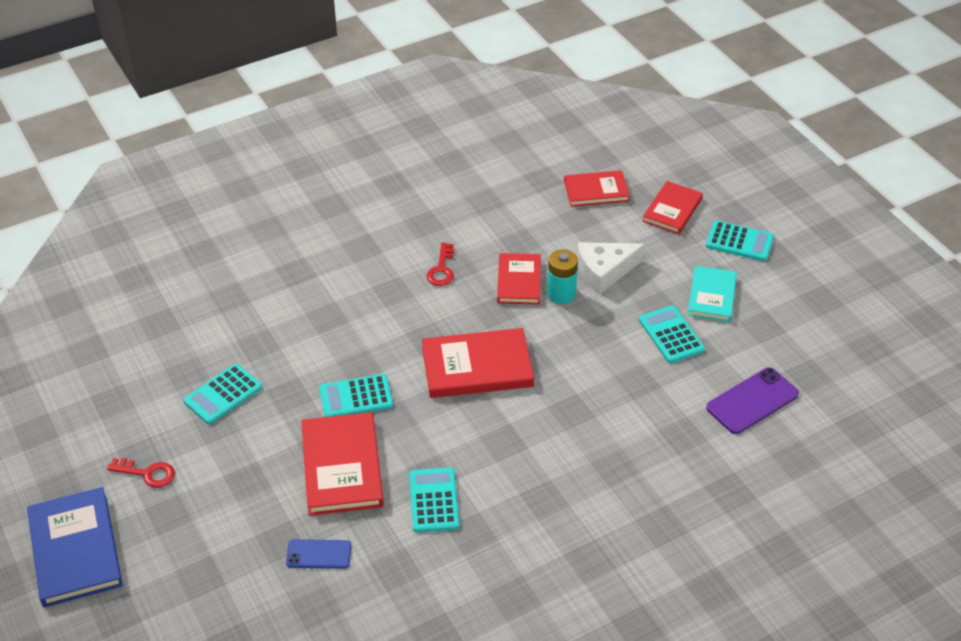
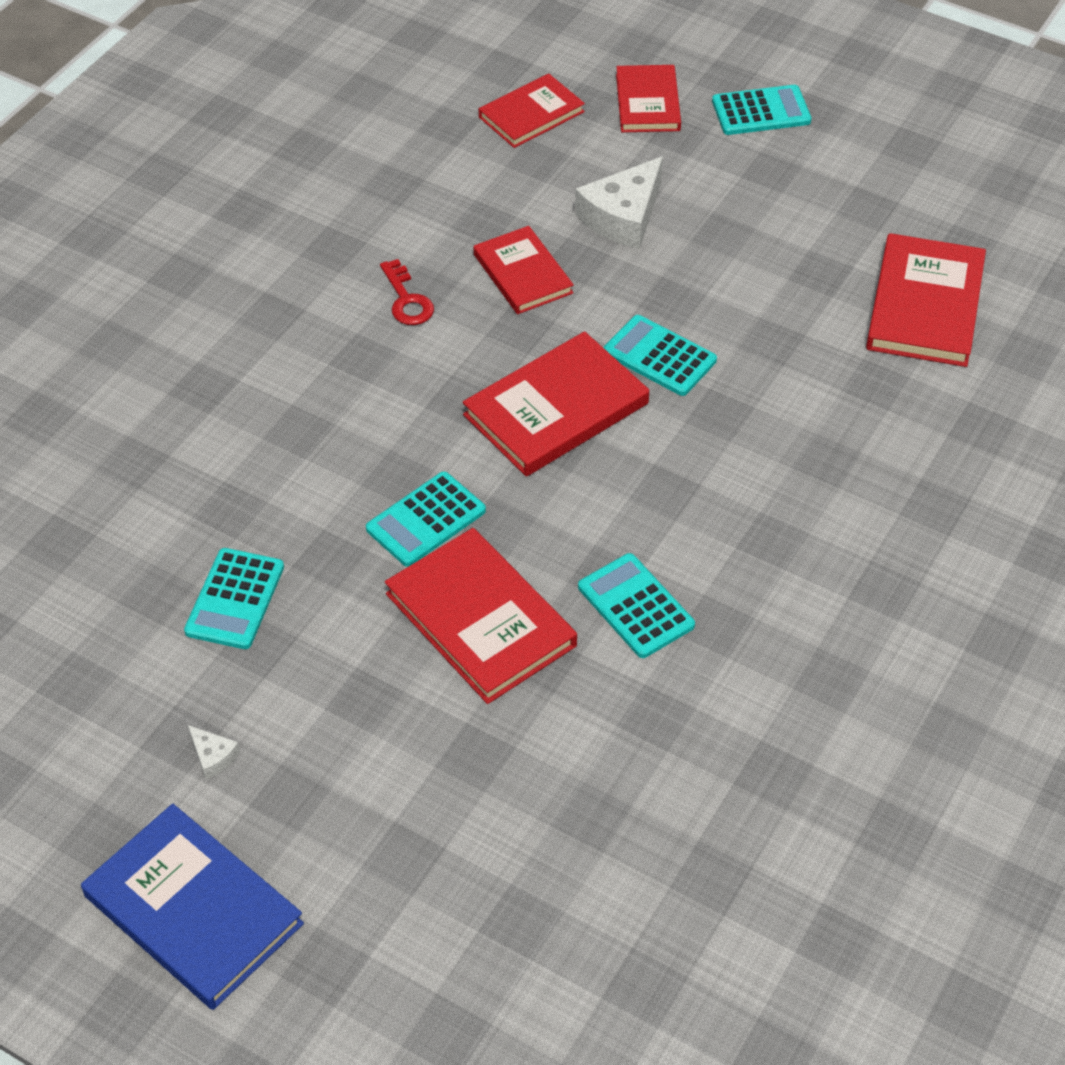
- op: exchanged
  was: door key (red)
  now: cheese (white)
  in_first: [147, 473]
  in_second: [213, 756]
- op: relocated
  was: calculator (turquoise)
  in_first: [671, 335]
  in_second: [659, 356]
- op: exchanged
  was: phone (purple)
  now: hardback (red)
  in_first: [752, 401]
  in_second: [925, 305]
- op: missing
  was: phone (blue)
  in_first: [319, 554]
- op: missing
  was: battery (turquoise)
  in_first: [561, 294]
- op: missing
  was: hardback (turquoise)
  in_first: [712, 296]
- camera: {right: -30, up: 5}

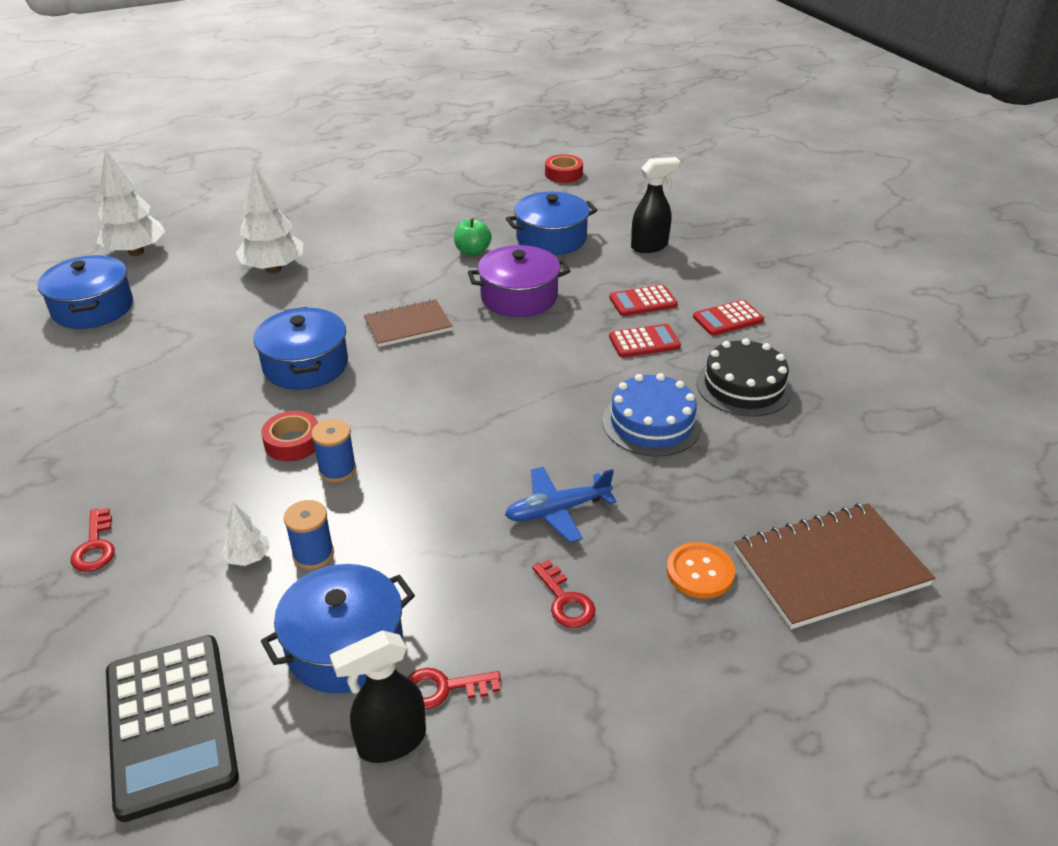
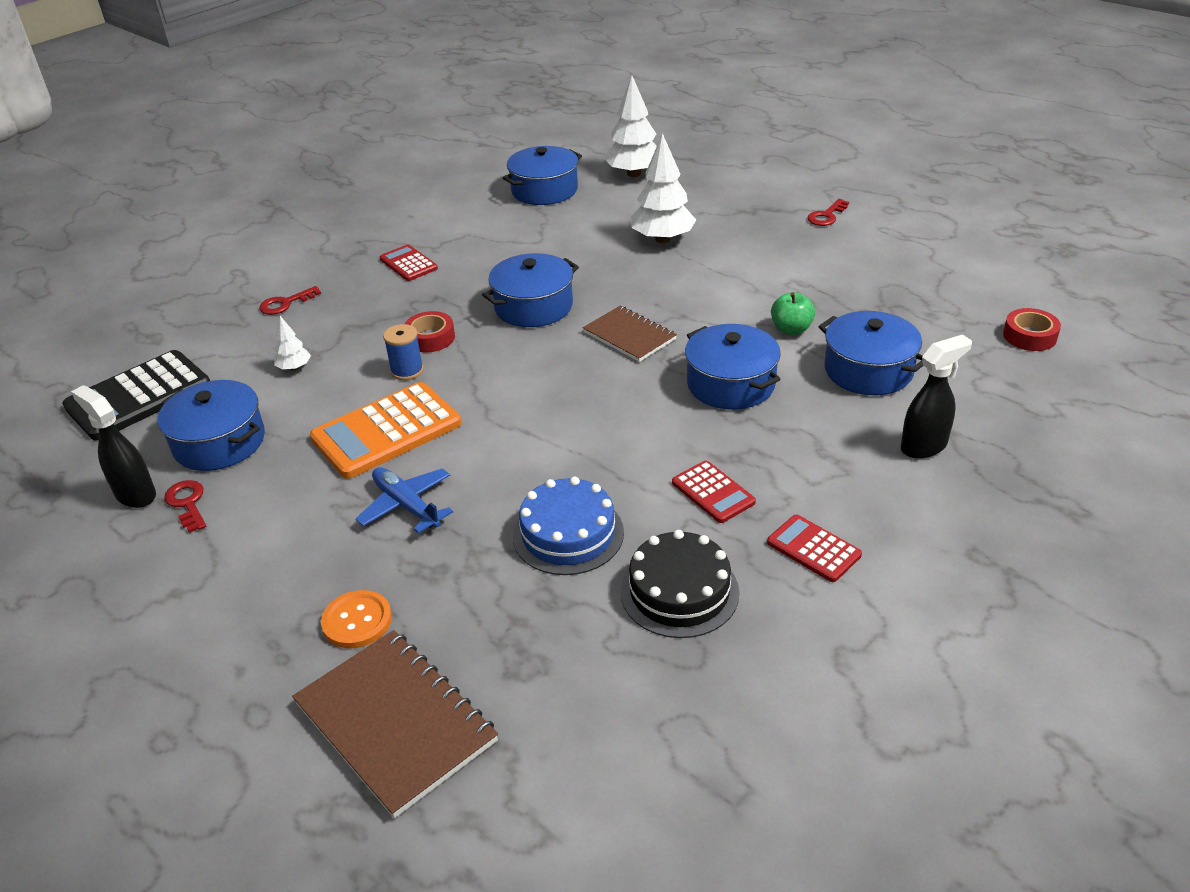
- op: appeared
  now: calculator (orange-coloured)
  in_second: [386, 431]
- op: relocated
  was: calculator (red)
  in_first: [643, 301]
  in_second: [408, 264]
- op: colour
  was: pot (purple)
  now: pot (blue)
  in_first: [519, 297]
  in_second: [730, 384]
- op: relocated
  was: door key (red)
  in_first: [565, 600]
  in_second: [826, 216]
- op: spun
  was: spray bottle (jet-black)
  in_first: [650, 246]
  in_second: [924, 446]
  clockwise: -75
- op: missing
  was: reel of thread (blue)
  in_first: [313, 554]
- camera: {right: 70, up: 0}

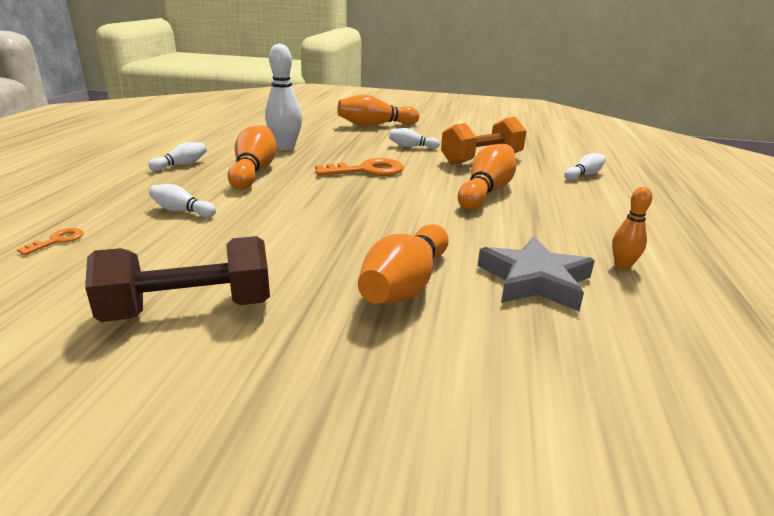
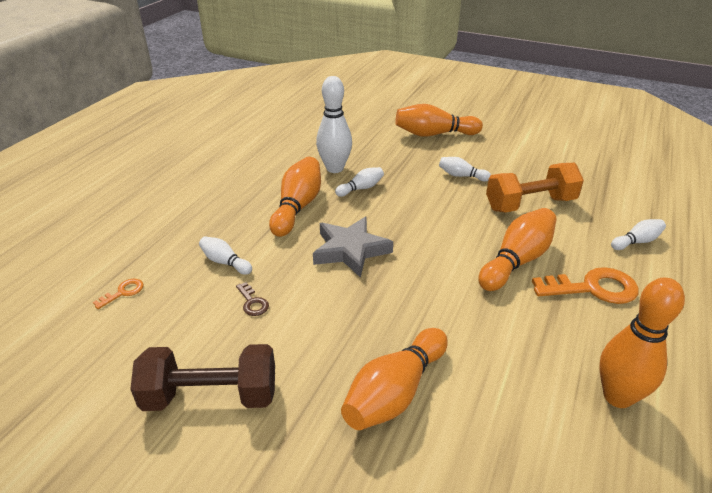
- op: appeared
  now: door key (dark brown)
  in_second: [252, 302]
- op: relocated
  was: five-pointed star (gray)
  in_first: [535, 280]
  in_second: [350, 250]
- op: relocated
  was: skittle (white)
  in_first: [181, 165]
  in_second: [361, 188]
- op: relocated
  was: door key (orange-coloured)
  in_first: [367, 170]
  in_second: [593, 288]
- op: size
  was: skittle (orange-coloured)
  in_first: [622, 265]
  in_second: [617, 396]
  ratio: 1.86
- camera: {right: 15, up: 10}

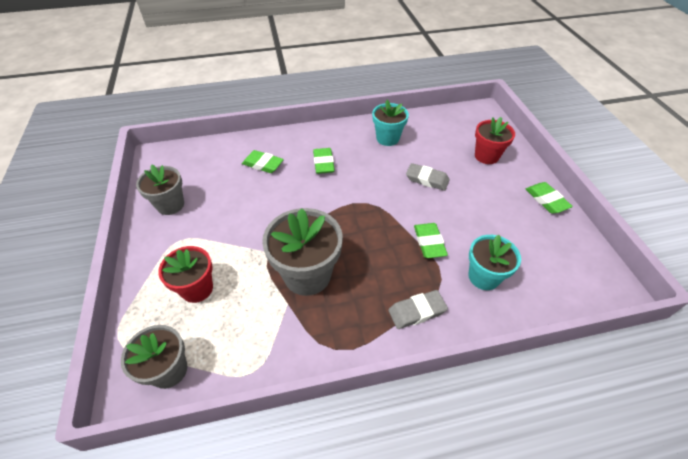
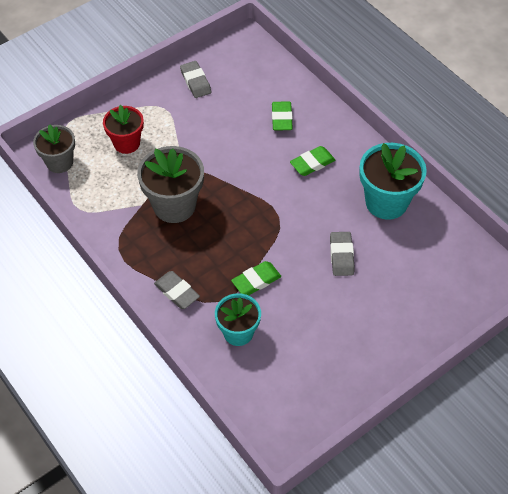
- op: exchanged
  was: potted plant (gray)
  now: pencil eraser (gray)
  in_first: [170, 205]
  in_second: [195, 82]
- op: size
  was: potted plant (turquoise)
  in_first: [387, 138]
  in_second: [386, 202]
  ratio: 1.54
- op: missing
  was: potted plant (red)
  in_first: [486, 156]
- op: missing
  was: pencil eraser (leaf-green)
  in_first: [546, 200]
- camera: {right: 65, up: 5}

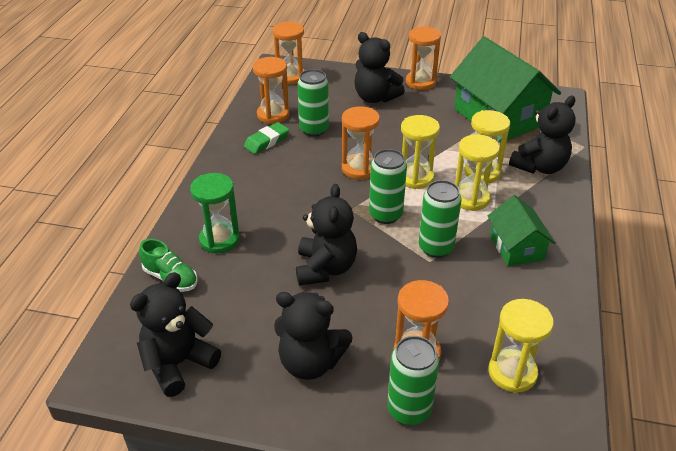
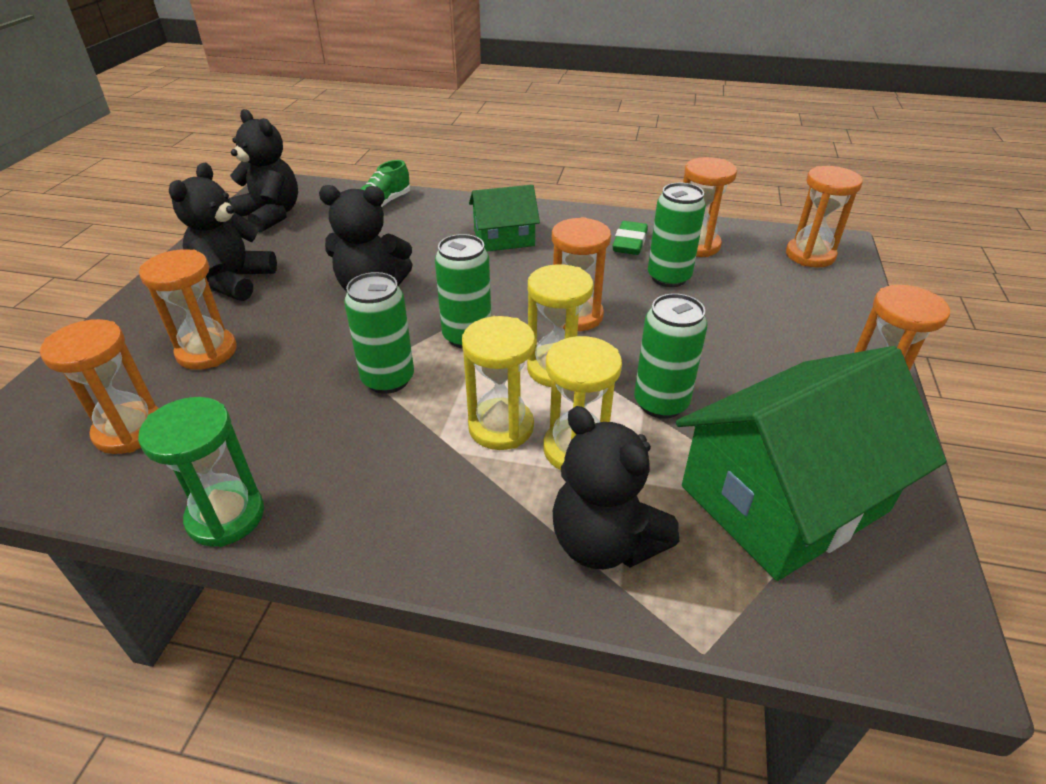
- op: colour
  was: sand timer (yellow)
  now: sand timer (orange-coloured)
  in_first: [512, 373]
  in_second: [129, 431]
- op: relocated
  was: sand timer (leaf-green)
  in_first: [219, 240]
  in_second: [226, 516]
- op: relocated
  was: cottage (leaf-green)
  in_first: [516, 247]
  in_second: [504, 238]
- op: spun
  was: pencil eraser (leaf-green)
  in_first: [266, 141]
  in_second: [629, 243]
  clockwise: 60
- op: relocated
  was: soda can (leaf-green)
  in_first: [409, 410]
  in_second: [661, 403]
- op: missing
  was: stuffed bear (jet-black)
  in_first: [375, 98]
- camera: {right: 90, up: 0}

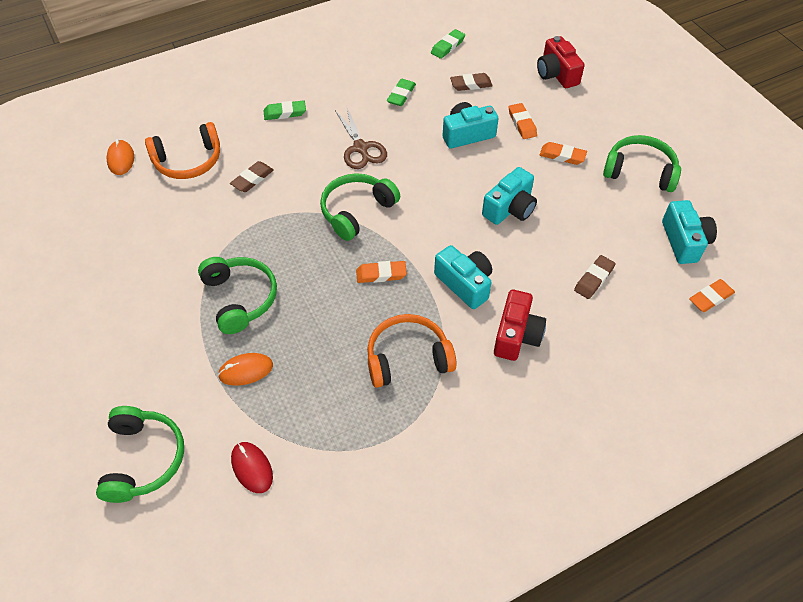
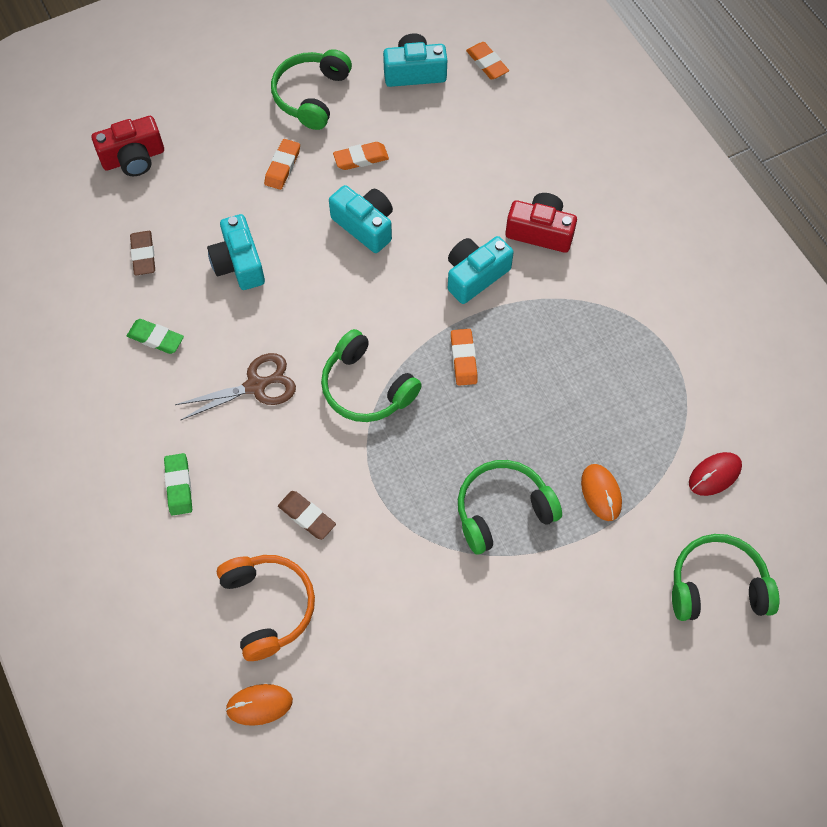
- op: relocated
  was: pencil eraser (orange-coloured)
  in_first: [522, 123]
  in_second: [361, 158]
- op: missing
  was: over-ear headphones (orange-coloured)
  in_first: [408, 358]
- op: missing
  was: pencil eraser (leaf-green)
  in_first: [447, 46]
- op: missing
  was: pencil eraser (dark brown)
  in_first: [594, 279]
- camera: {right: -90, up: 10}

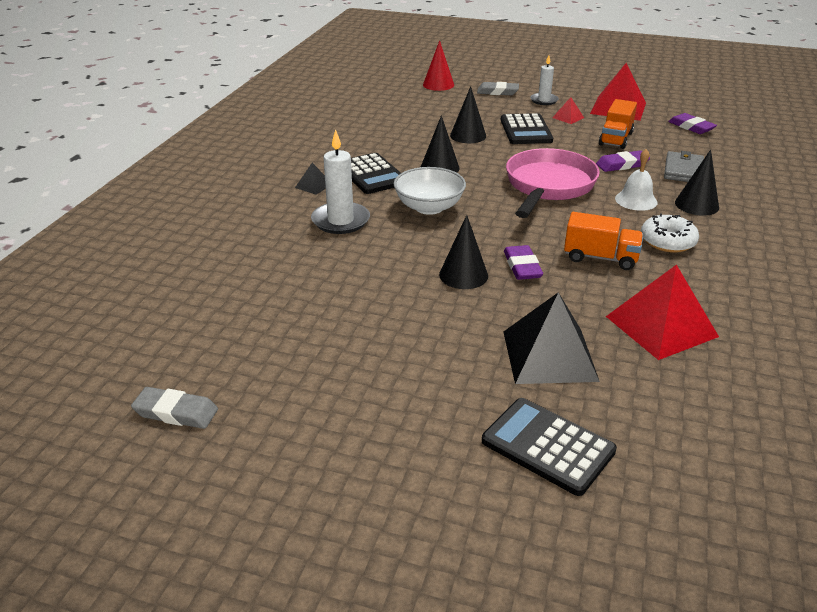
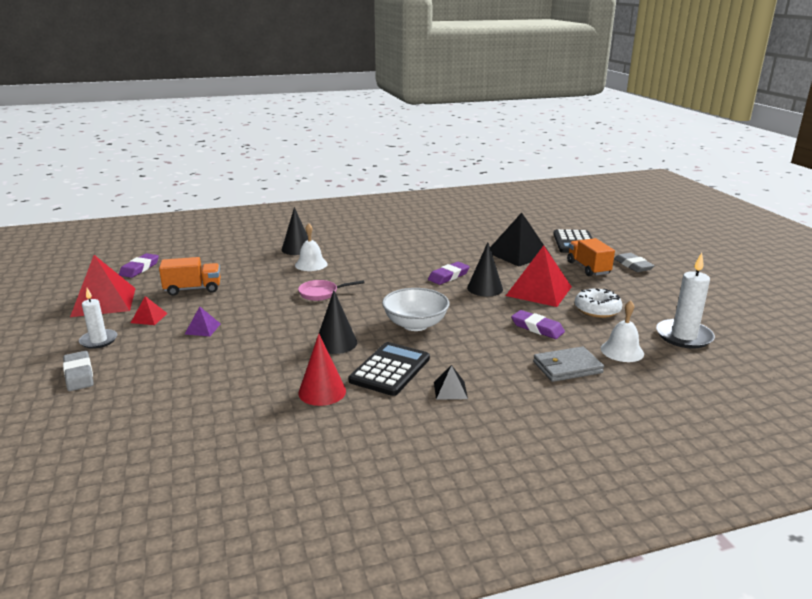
- op: exchanged
  was: calculator (jet-black)
  now: pyramid shape (purple)
  in_first: [525, 130]
  in_second: [202, 329]
- op: size
  was: frying pan (rosy)
  in_first: [548, 186]
  in_second: [321, 293]
  ratio: 0.47
- op: relocated
  was: solid cone (red)
  in_first: [438, 84]
  in_second: [322, 392]
- op: relocated
  was: pyramid shape (red)
  in_first: [661, 326]
  in_second: [539, 291]
- op: relocated
  was: pencil eraser (purple)
  in_first: [622, 165]
  in_second: [537, 328]
- op: relocated
  was: card wallet (gray)
  in_first: [683, 170]
  in_second: [567, 367]
- op: relocated
  was: lorry (orange-coloured)
  in_first: [600, 258]
  in_second: [588, 268]
- op: relocated
  was: doughnut (white)
  in_first: [667, 241]
  in_second: [597, 310]
- op: appeared
  now: bell (white)
  in_second: [622, 351]
- op: relocated
  was: pencil eraser (gray)
  in_first: [176, 412]
  in_second: [633, 265]
- op: relocated
  was: candle (white)
  in_first: [340, 221]
  in_second: [684, 336]
- op: missing
  was: solid cone (jet-black)
  in_first: [468, 135]
- camera: {right: -125, up: -10}

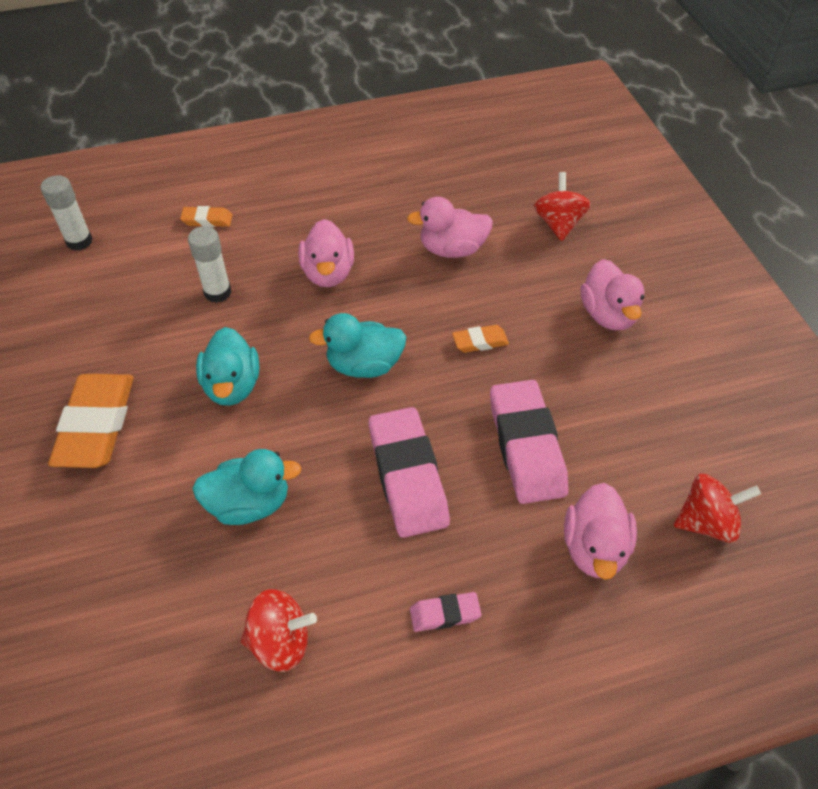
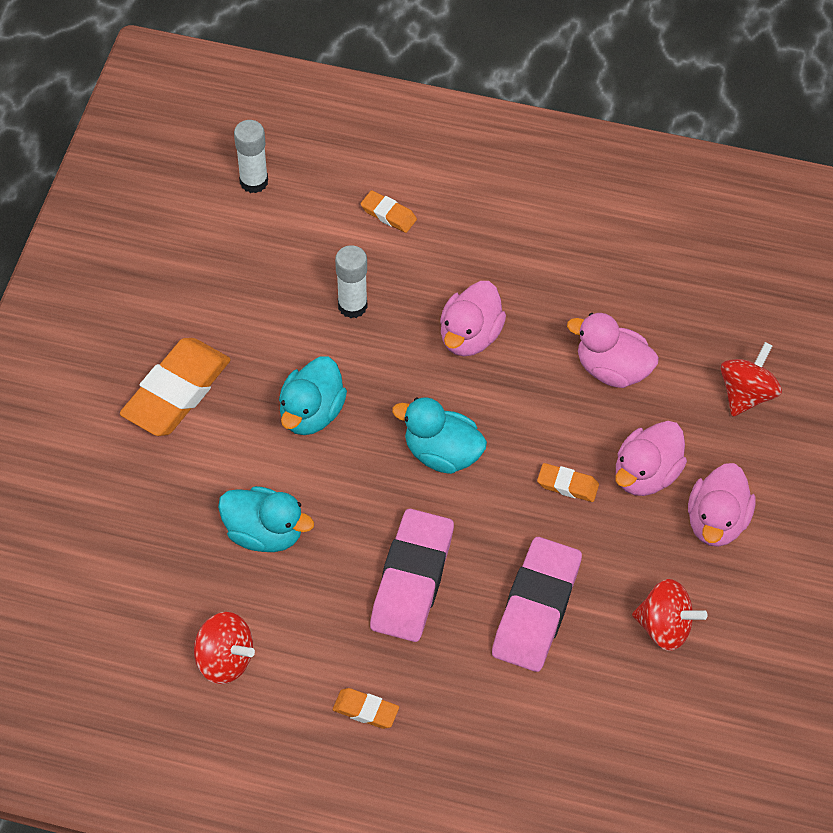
- op: colour
  was: pencil eraser (rosy)
  now: pencil eraser (orange-coloured)
  in_first: [445, 614]
  in_second: [365, 710]
- op: relocated
  was: rubber duck (rosy)
  in_first: [594, 548]
  in_second: [646, 474]
- op: relocated
  was: spinning top (red)
  in_first: [706, 522]
  in_second: [665, 627]
- camera: {right: 30, up: 5}

